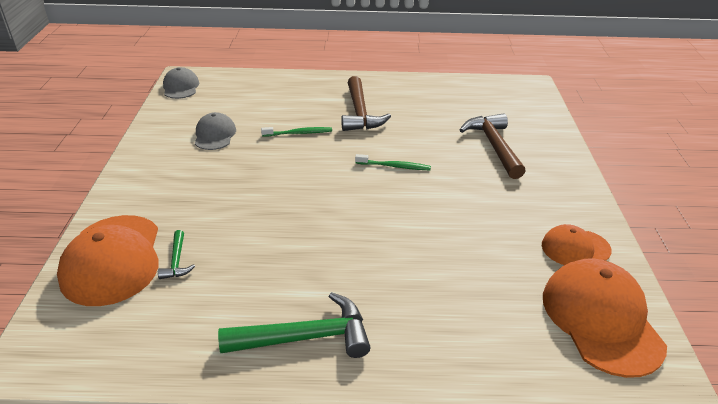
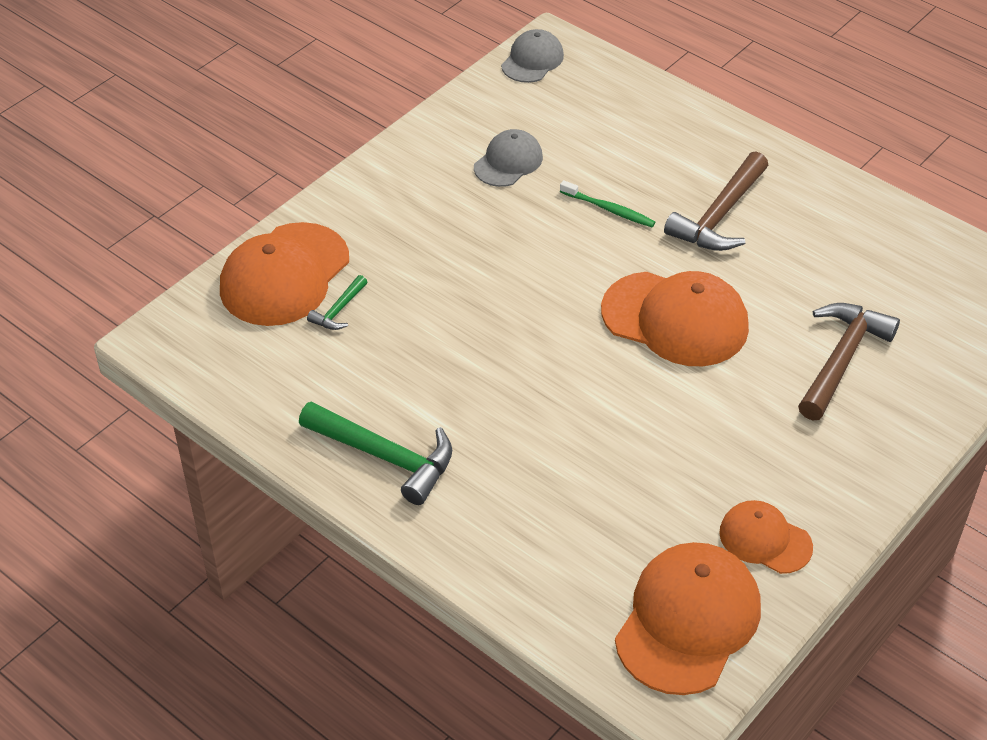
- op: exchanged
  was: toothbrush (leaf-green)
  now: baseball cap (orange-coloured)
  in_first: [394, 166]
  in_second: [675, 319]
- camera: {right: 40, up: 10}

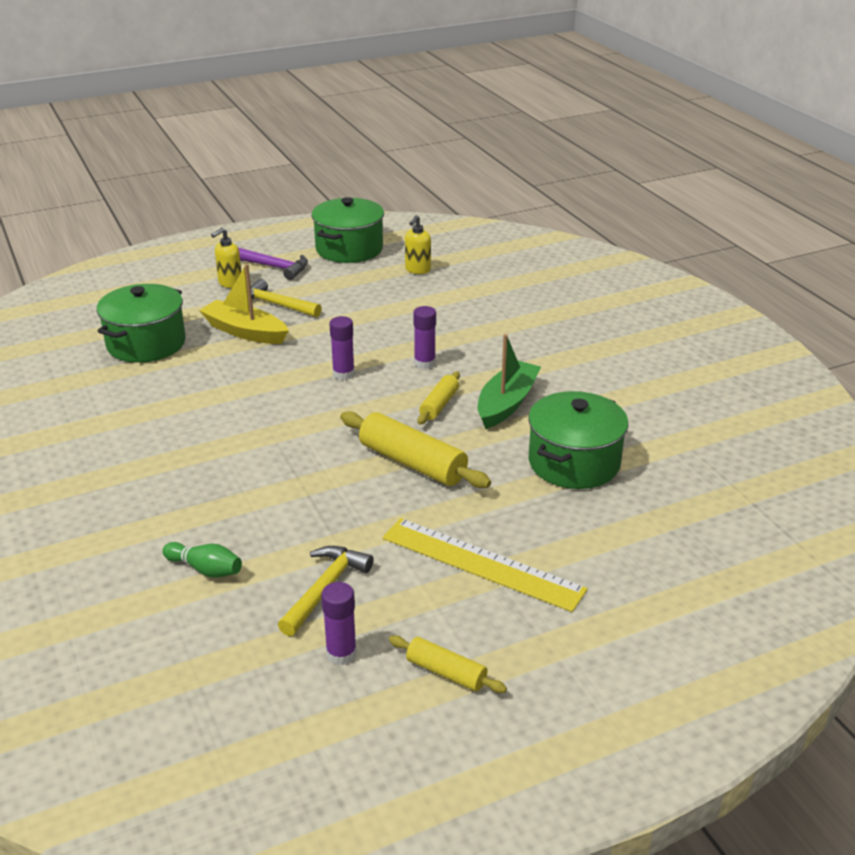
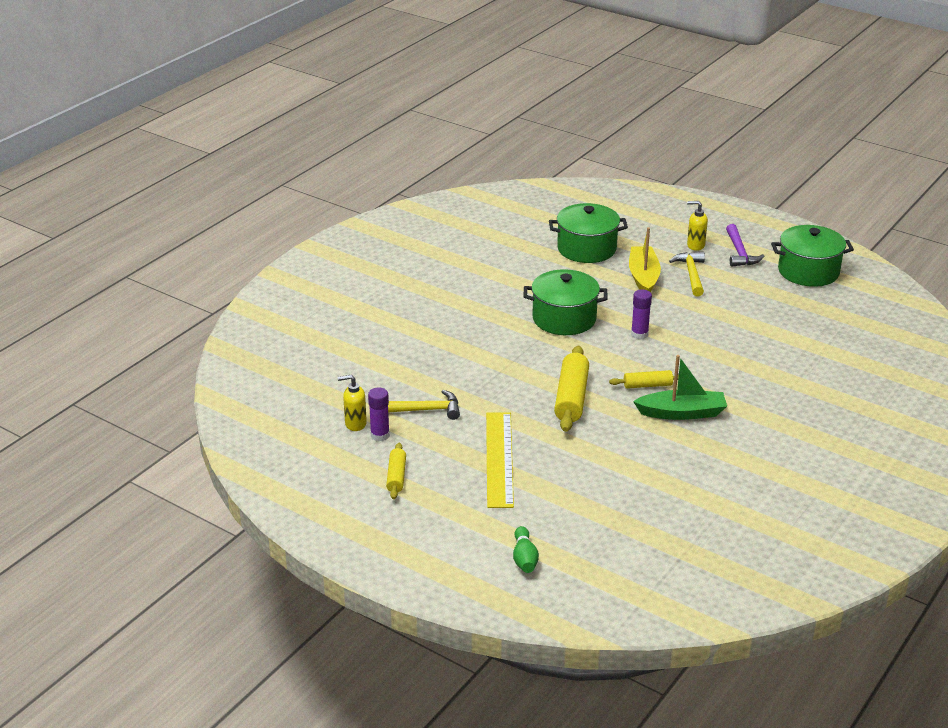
- op: relocated
  was: soap pump (yellow)
  in_first: [417, 270]
  in_second: [355, 424]
- op: relocated
  was: skittle (leaf-green)
  in_first: [205, 569]
  in_second: [524, 558]
- op: relocated
  was: pot (leaf-green)
  in_first: [574, 462]
  in_second: [564, 319]
- op: missing
  was: glue (purple)
  in_first: [424, 363]
- camera: {right: 60, up: 0}

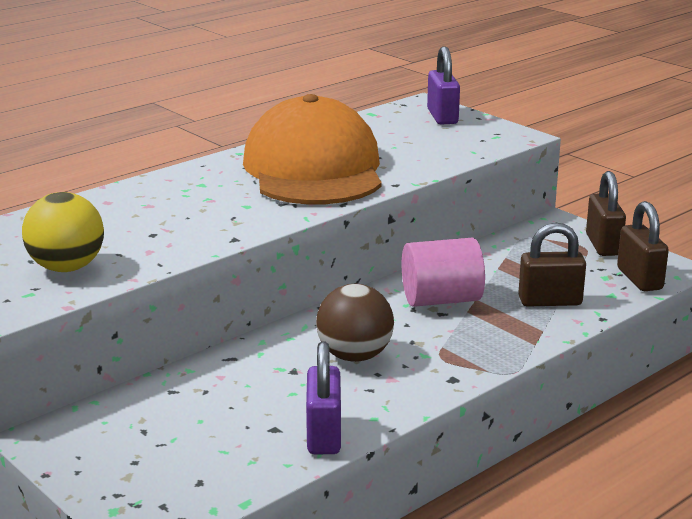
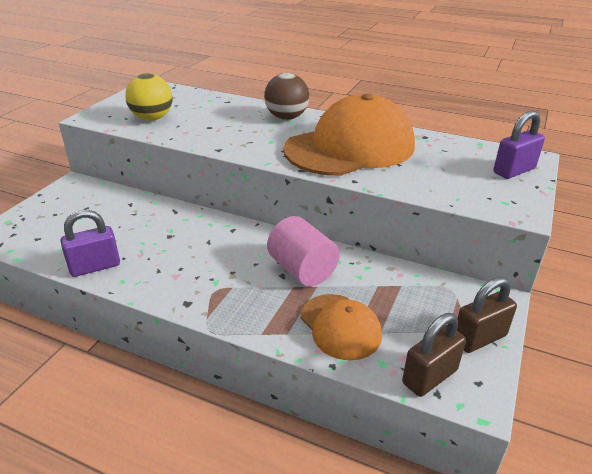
- op: relocated
  was: play ball (dark brown)
  in_first: [354, 356]
  in_second: [286, 117]
- op: exchanged
  was: small lock (dark brown)
  now: baseball cap (orange-coloured)
  in_first: [550, 301]
  in_second: [340, 326]
- camera: {right: 65, up: 10}

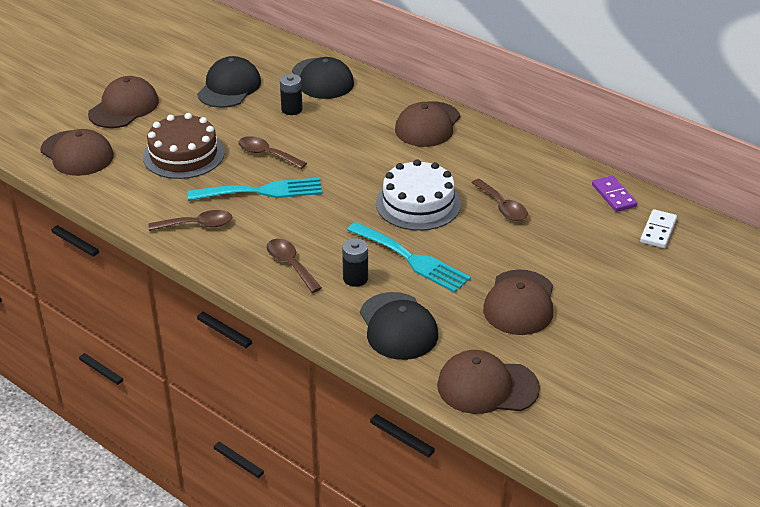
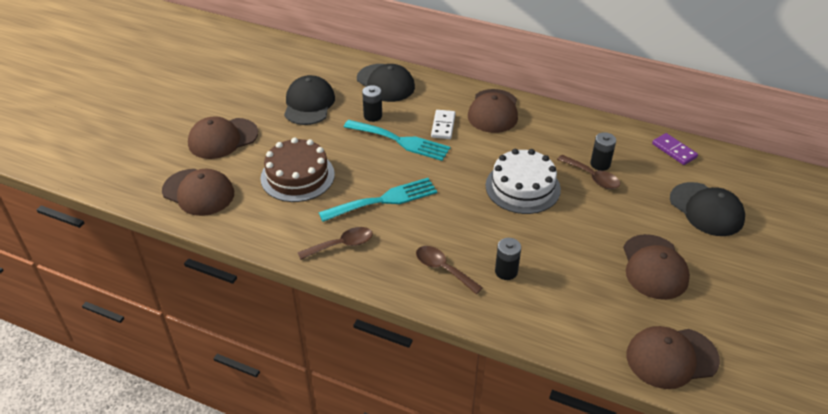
- op: spun
  was: baseball cap (dark brown)
  in_first: [124, 107]
  in_second: [223, 138]
  clockwise: -135
- op: relocated
  was: table fork (turquoise)
  in_first: [412, 259]
  in_second: [401, 141]
- op: relocated
  was: domino piece (white)
  in_first: [658, 231]
  in_second: [443, 126]
- op: appeared
  now: battery (jet-black)
  in_second: [600, 164]
- op: relocated
  was: baseball cap (jet-black)
  in_first: [398, 326]
  in_second: [706, 209]
- op: missing
  was: tablespoon (dark brown)
  in_first: [266, 154]
- camera: {right: -15, up: 5}

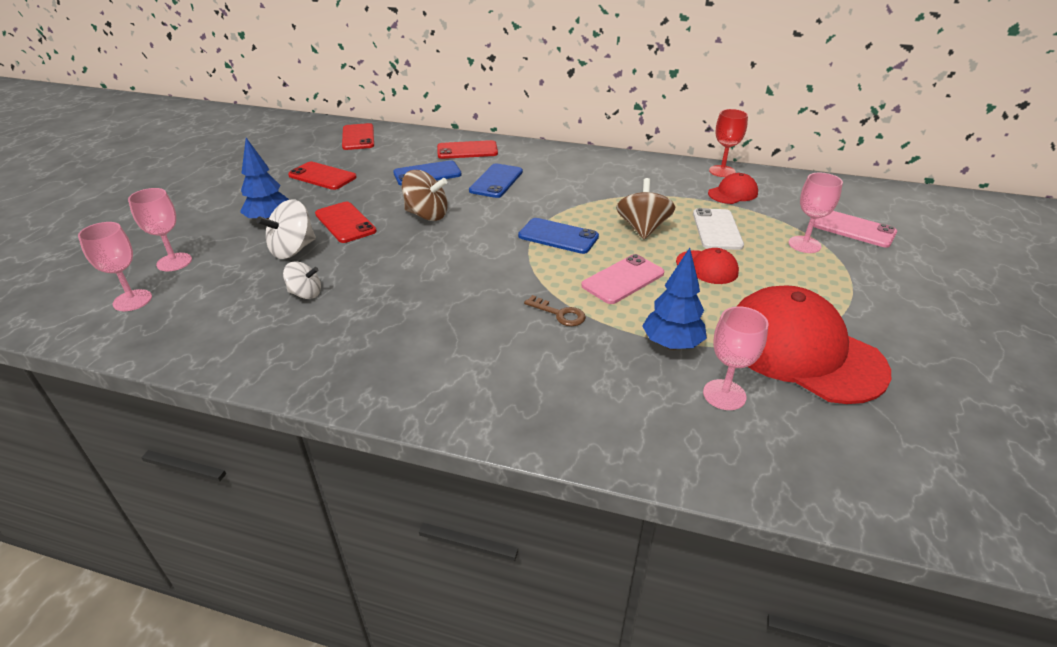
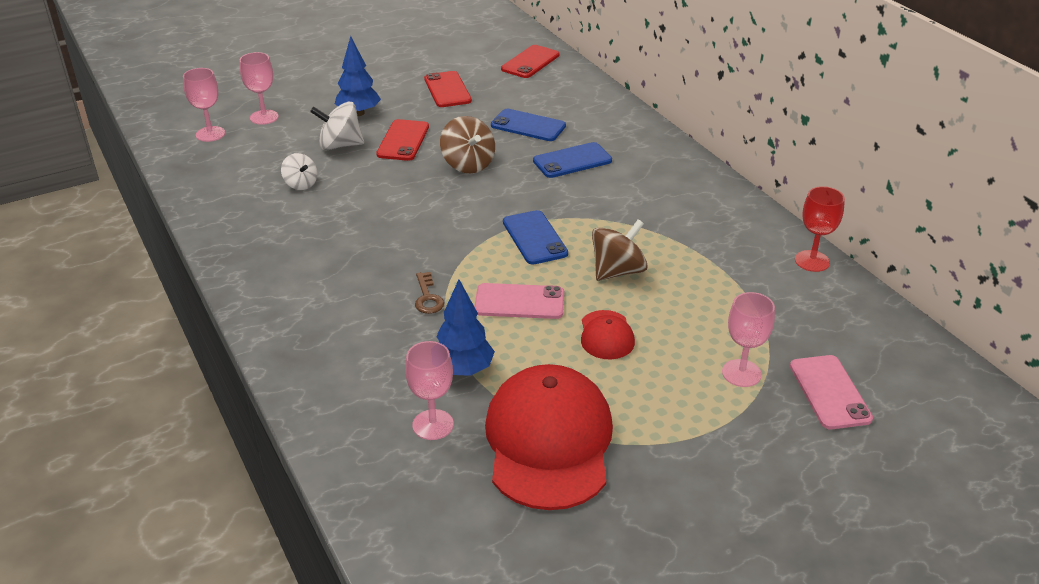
- op: missing
  was: phone (red)
  in_first: [467, 150]
- op: missing
  was: phone (white)
  in_first: [717, 229]
- op: missing
  was: baseball cap (red)
  in_first: [733, 193]
- camera: {right: 45, up: 0}

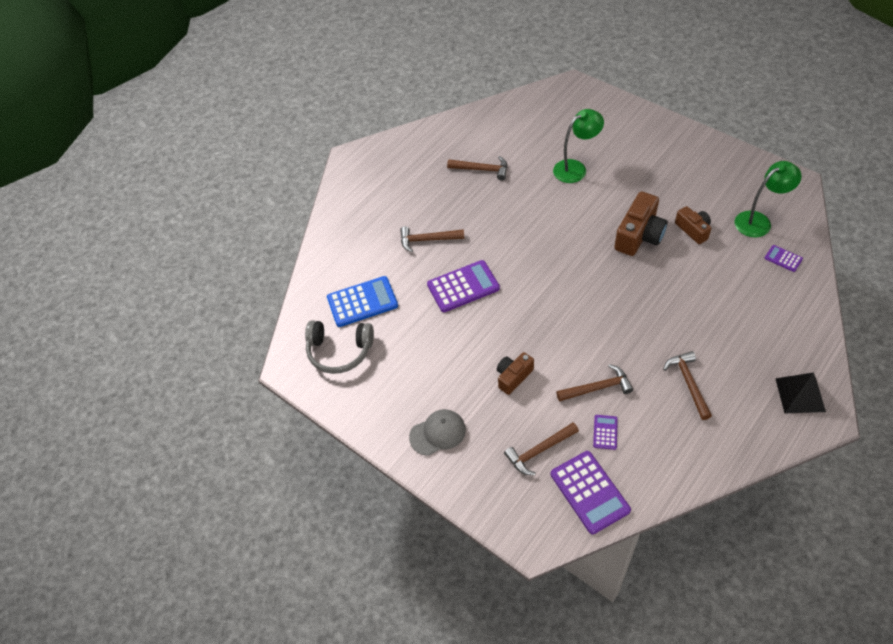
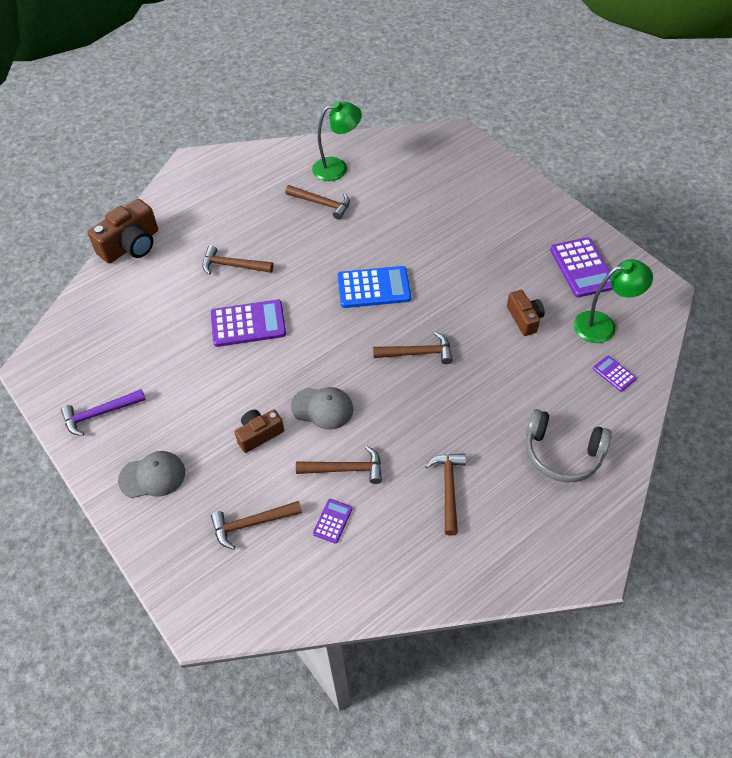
- op: appeared
  now: carpenter's hammer (purple)
  in_second: [100, 413]
- op: relocated
  was: camera (dark brown)
  in_first: [639, 235]
  in_second: [131, 245]
- op: appeared
  now: baseball cap (gray)
  in_second: [322, 408]
- op: relocated
  was: lamp (leaf-green)
  in_first: [575, 168]
  in_second: [337, 168]
- op: relocated
  was: calculator (blue)
  in_first: [362, 302]
  in_second: [374, 288]
- op: appeared
  now: carpenter's hammer (dark brown)
  in_second: [417, 353]
- op: relocated
  was: over-ear headphones (gray)
  in_first: [339, 351]
  in_second: [562, 453]
- op: relocated
  was: calculator (purple)
  in_first: [589, 492]
  in_second: [582, 268]
- op: missing
  was: pyramid shape (jet-black)
  in_first: [800, 395]
- camera: {right: 10, up: 0}

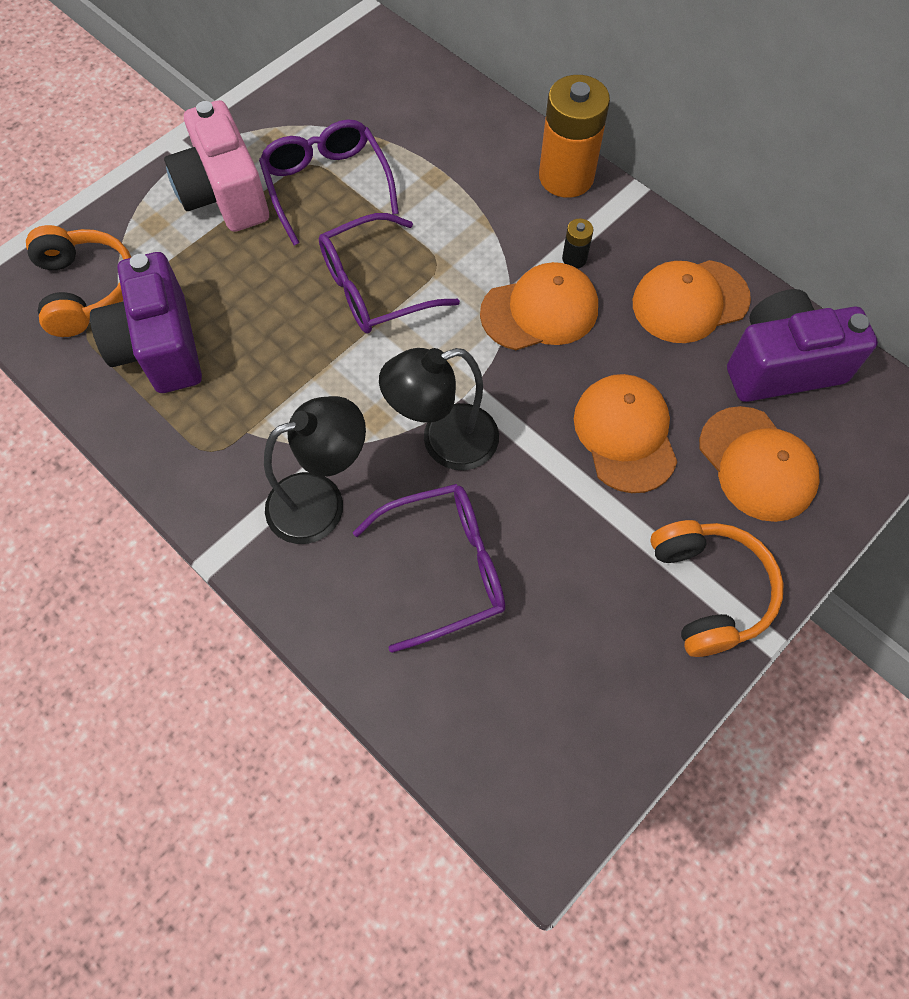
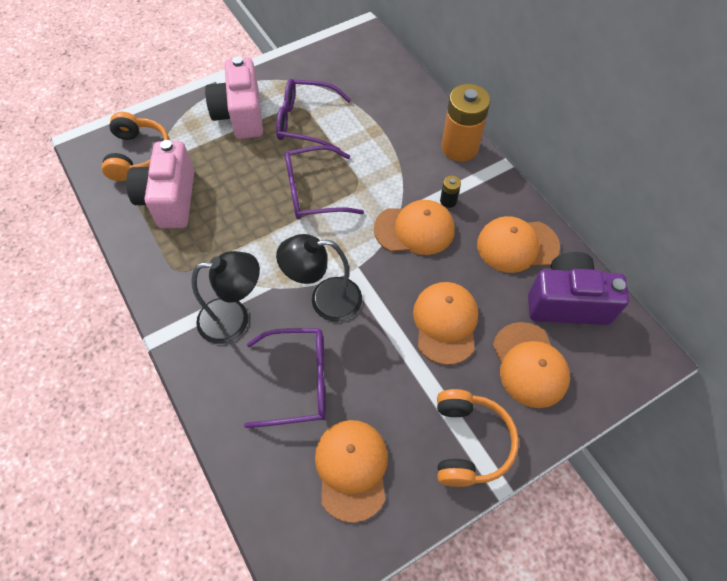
- op: colour
  was: camera (purple)
  now: camera (rosy)
  in_first: [160, 347]
  in_second: [169, 199]
- op: spun
  was: eyeglasses (purple)
  in_first: [327, 185]
  in_second: [305, 122]
  clockwise: -75
- op: appeared
  now: baseball cap (orange-coloured)
  in_second: [351, 469]
- camera: {right: 15, up: -5}

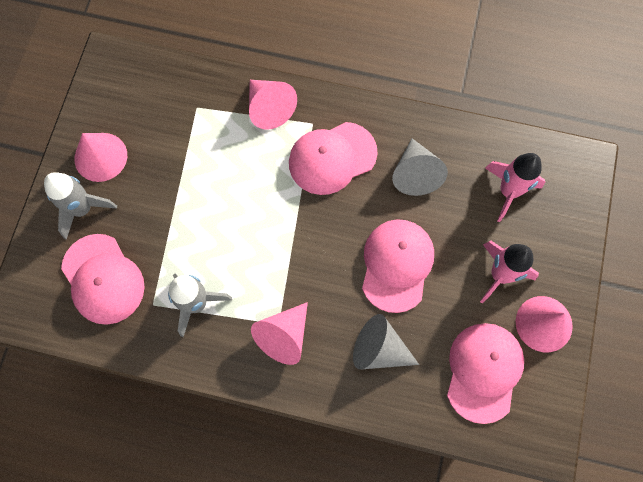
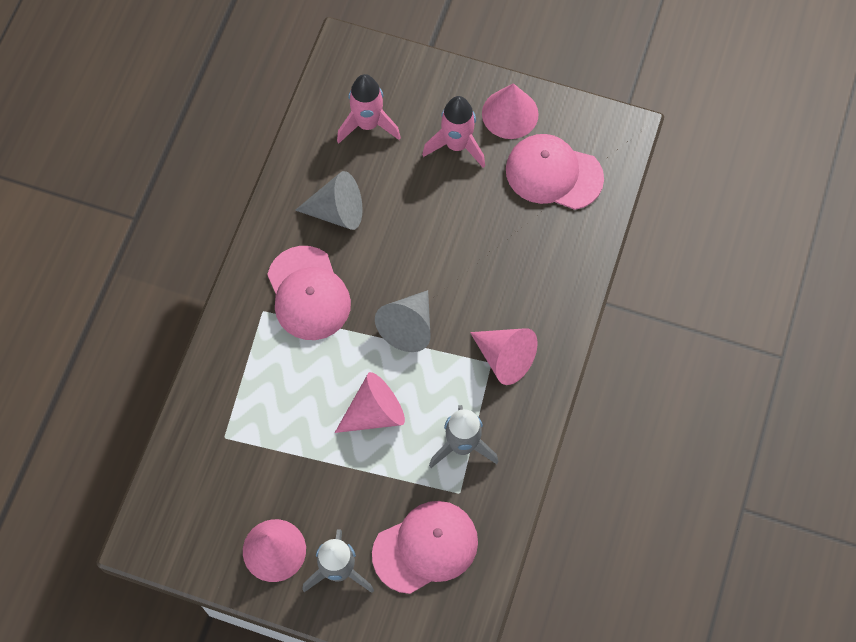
- op: relocated
  was: solid cone (rosy)
  in_first: [269, 108]
  in_second: [374, 413]
- op: relocated
  was: solid cone (gray)
  in_first: [379, 349]
  in_second: [408, 326]
- op: missing
  was: baseball cap (rosy)
  in_first: [396, 265]
- camera: {right: -85, up: -5}

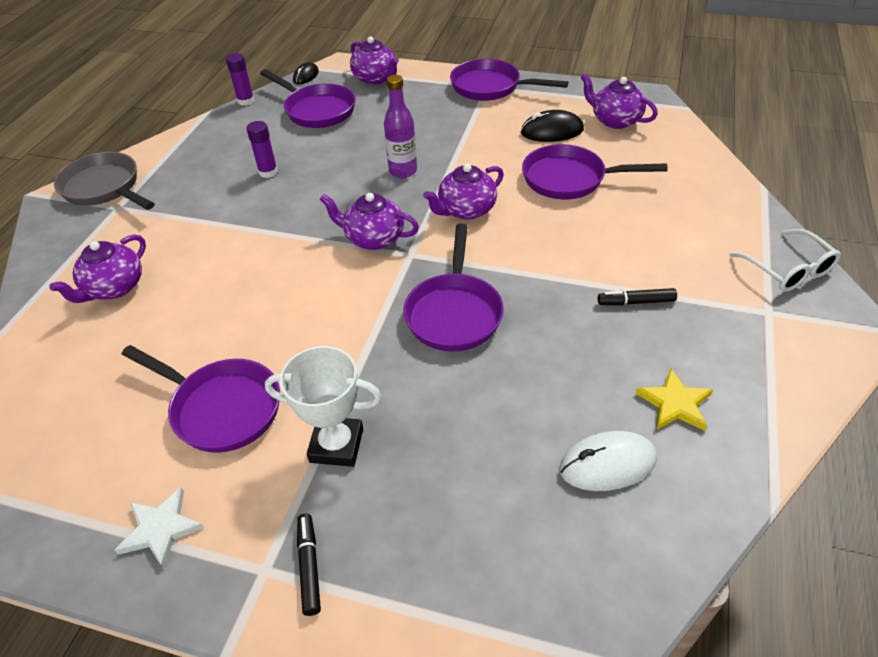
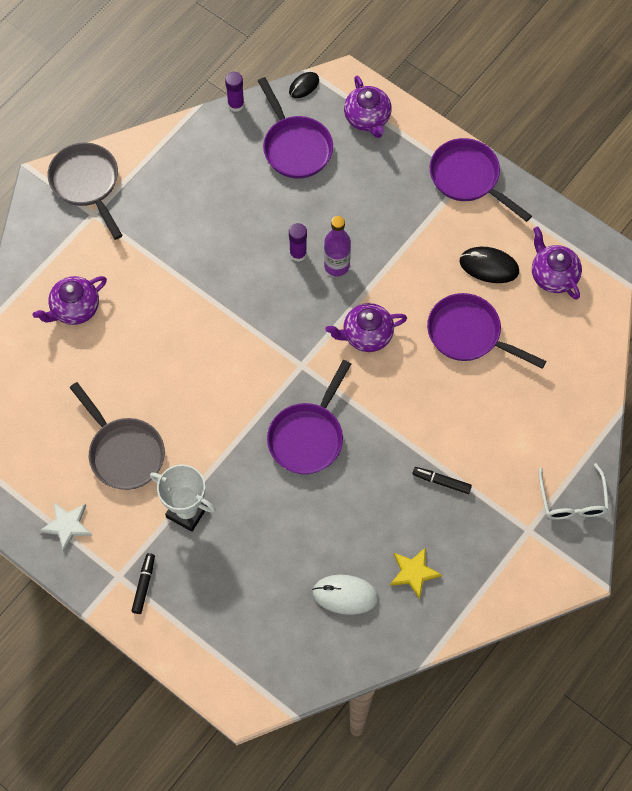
- op: colour
  was: frying pan (purple)
  now: frying pan (gray)
  in_first: [221, 408]
  in_second: [124, 452]
- op: relocated
  was: glue (purple)
  in_first: [268, 172]
  in_second: [298, 254]
- op: missing
  was: tea pot (purple)
  in_first: [373, 238]
- camera: {right: 20, up: 20}

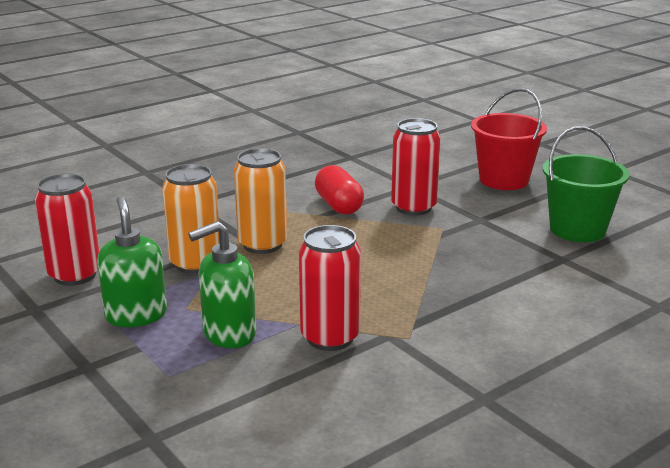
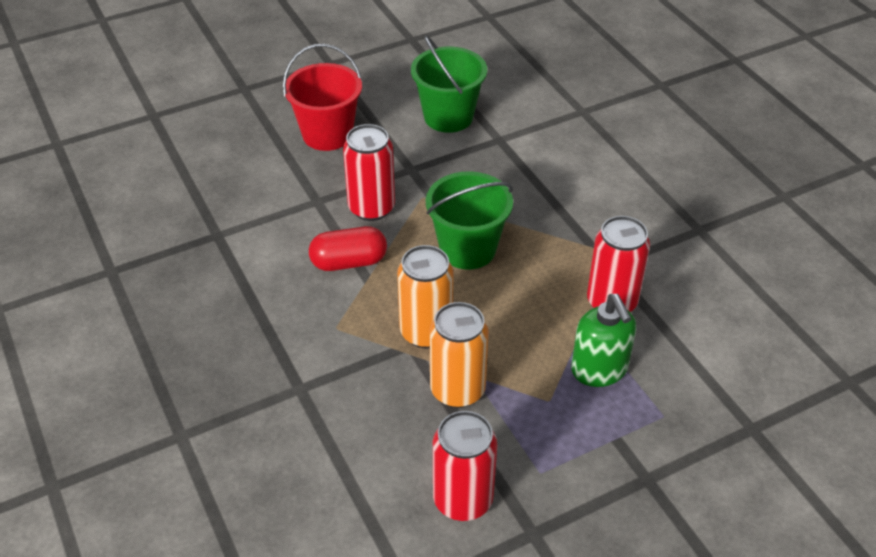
- op: appeared
  now: pail (leaf-green)
  in_second: [468, 249]
- op: missing
  was: soap pump (leaf-green)
  in_first: [136, 315]
- camera: {right: -80, up: 20}

